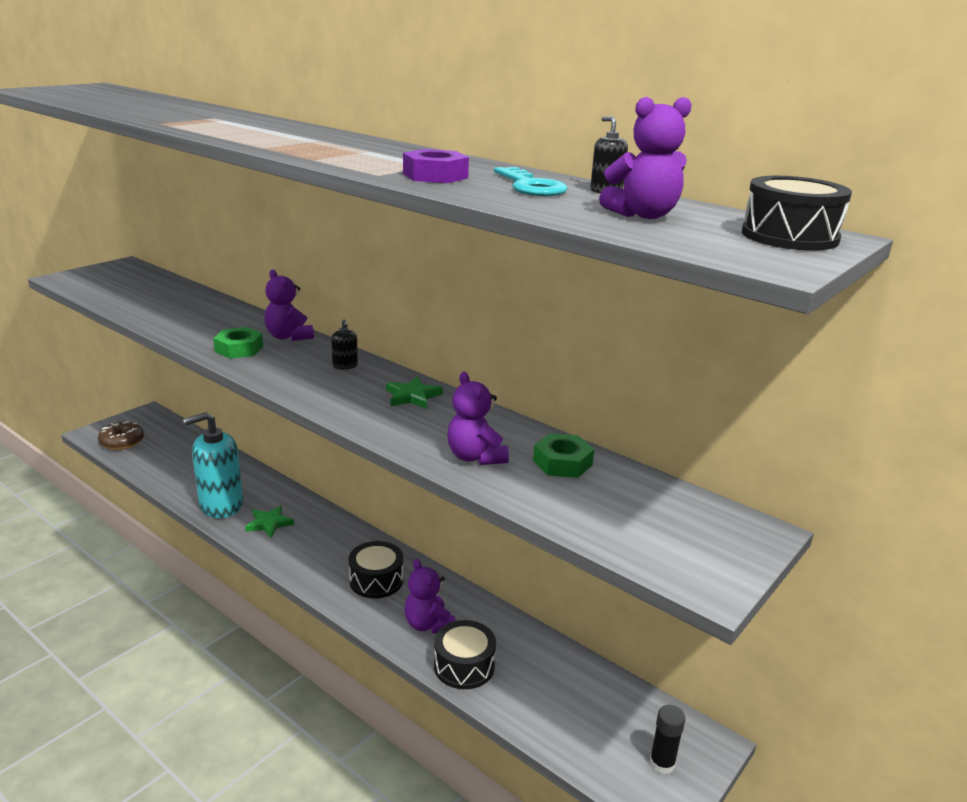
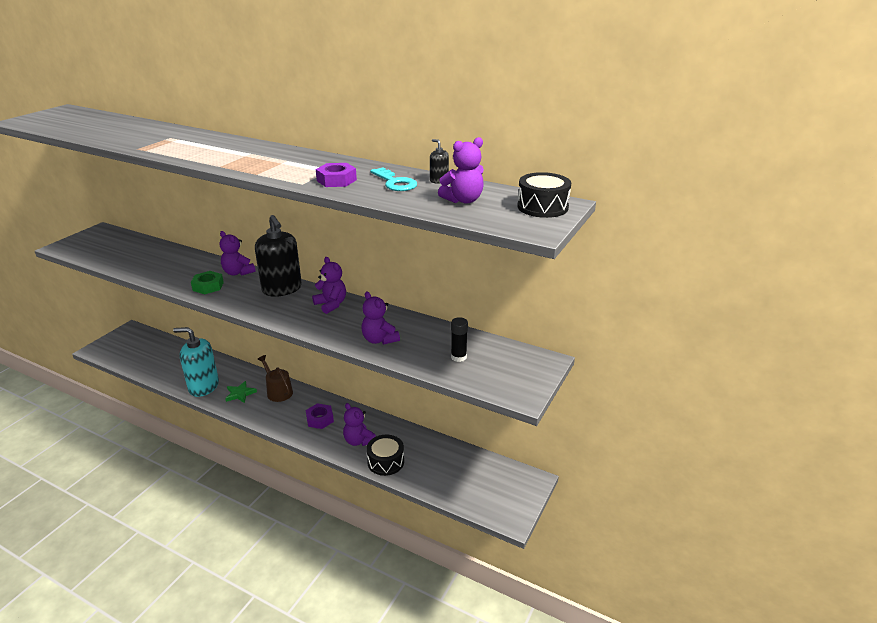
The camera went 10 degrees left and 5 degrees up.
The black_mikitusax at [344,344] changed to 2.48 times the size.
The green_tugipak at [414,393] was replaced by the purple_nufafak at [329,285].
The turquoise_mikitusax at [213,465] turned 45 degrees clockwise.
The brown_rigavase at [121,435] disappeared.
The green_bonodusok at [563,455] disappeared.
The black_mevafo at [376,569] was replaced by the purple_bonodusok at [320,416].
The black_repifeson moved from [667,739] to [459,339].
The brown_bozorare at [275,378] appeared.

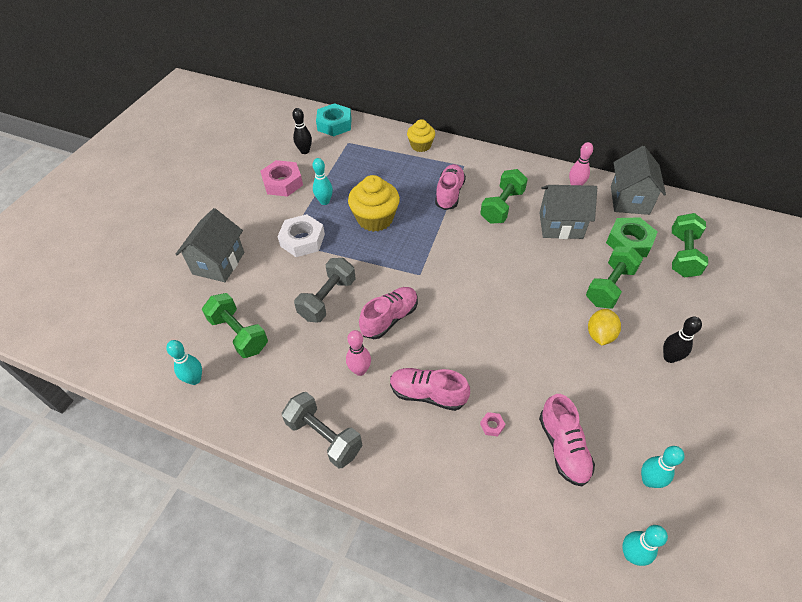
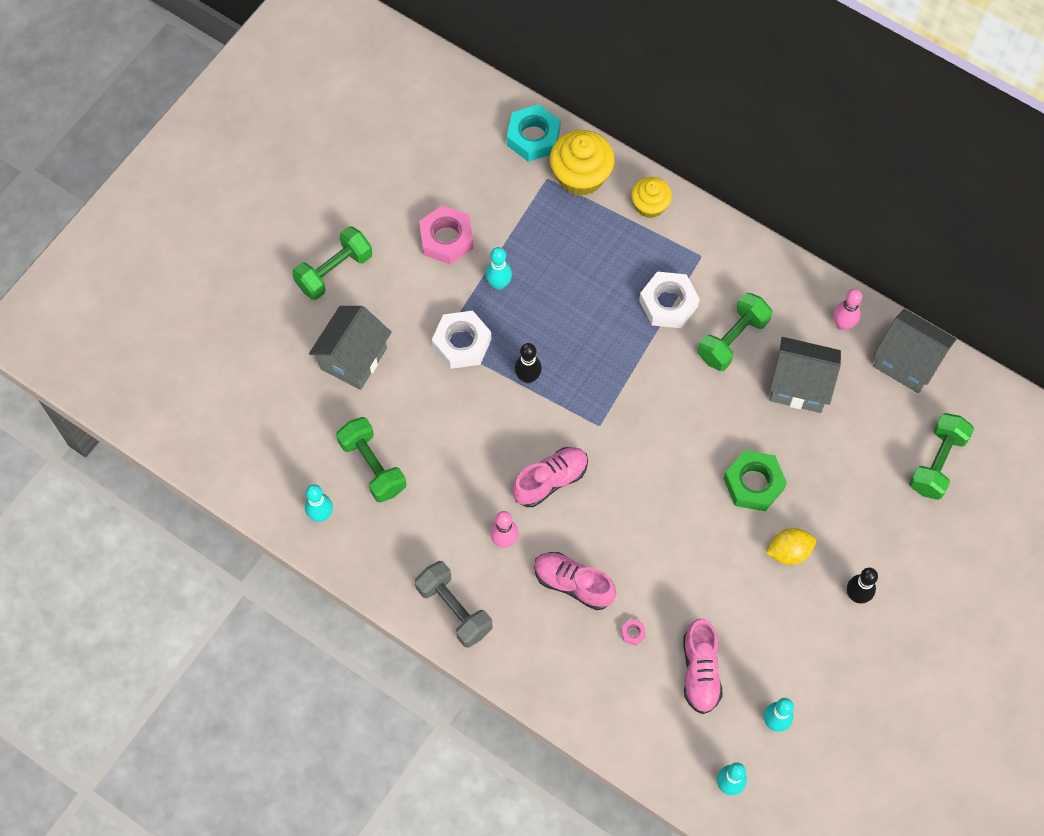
The camera went 10 degrees right and 15 degrees up.
The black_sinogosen moved from [302,131] to [528,363].
The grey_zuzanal at [638,180] turned 75 degrees counterclockwise.
The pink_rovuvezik at [450,187] was replaced by the white_bonodusok at [669,300].
The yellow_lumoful moved from [374,203] to [582,163].
The green_bonodusok moved from [632,237] to [755,480].
The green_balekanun moved from [614,277] to [332,263].
The grey_balekanun at [325,290] disappeared.
The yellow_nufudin at [604,327] turned 45 degrees clockwise.

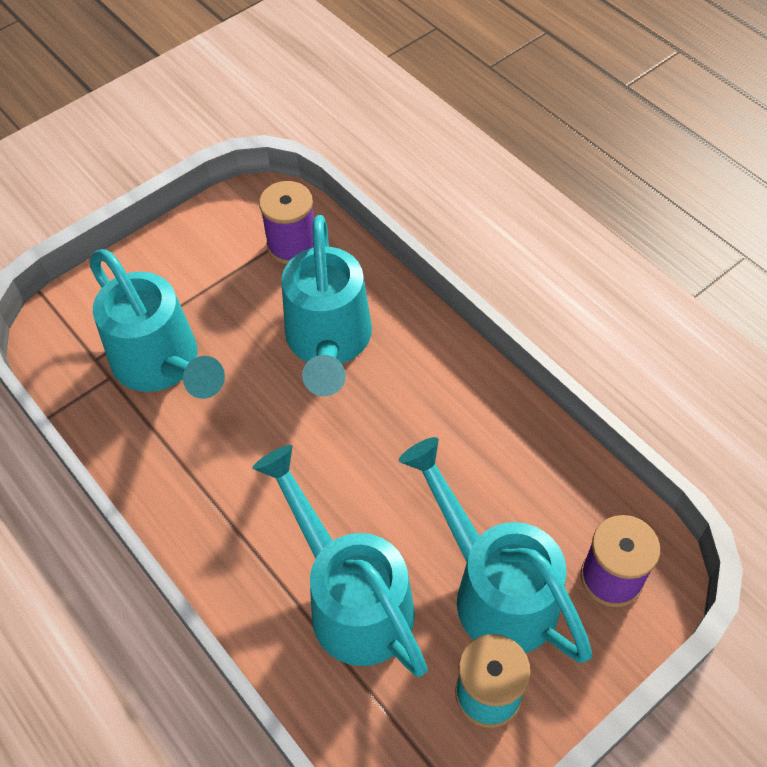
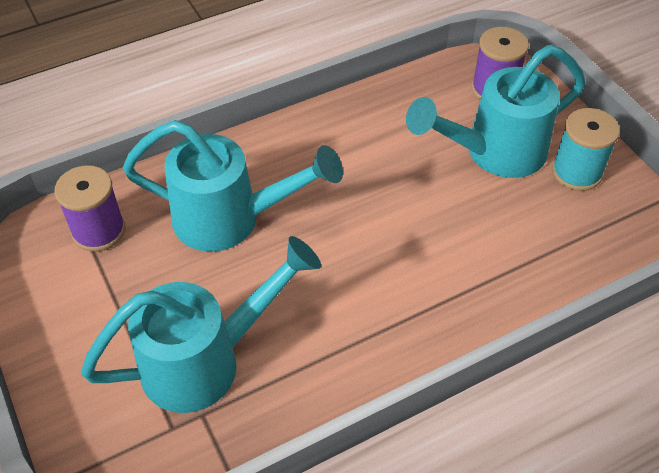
The camera went 80 degrees left and 5 degrees down.
The turquoise_bozorare at [340,561] disappeared.

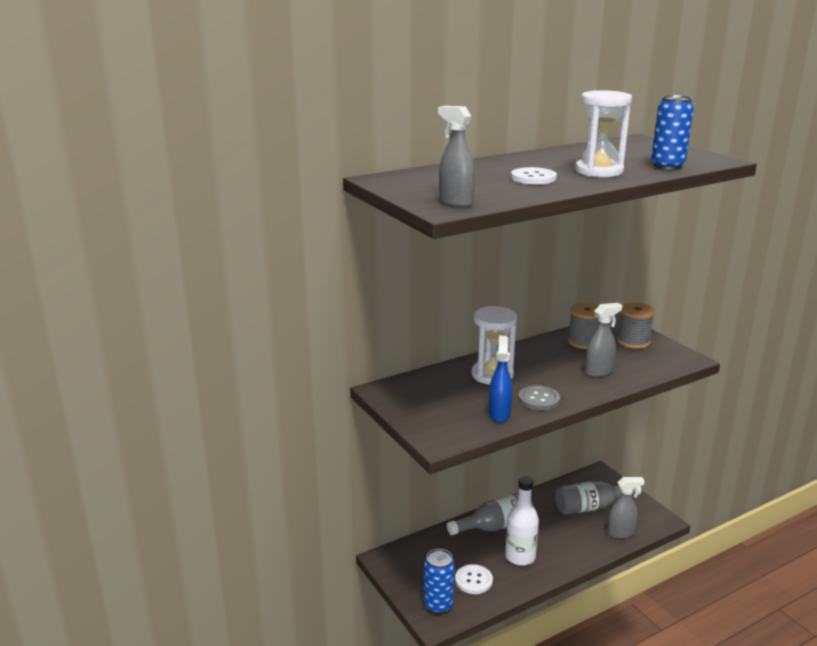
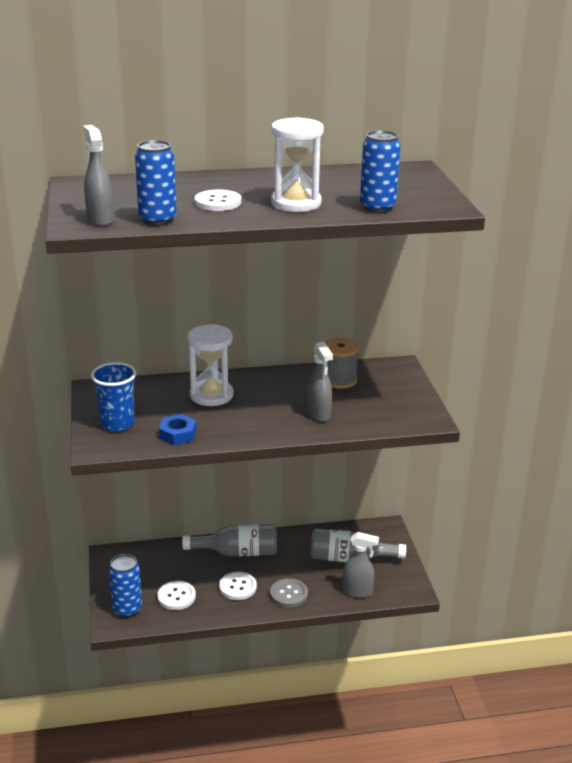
The camera went 20 degrees right and 5 degrees up.
The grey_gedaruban at [603,340] turned 75 degrees clockwise.
The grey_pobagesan at [636,326] disappeared.
The blue_gedaruban at [500,379] was replaced by the blue_bonodusok at [178,429].
The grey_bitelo moved from [539,397] to [289,592].
The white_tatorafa at [522,521] was replaced by the white_bitelo at [238,585].
The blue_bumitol at [156,183] appeared.
The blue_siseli at [113,397] appeared.

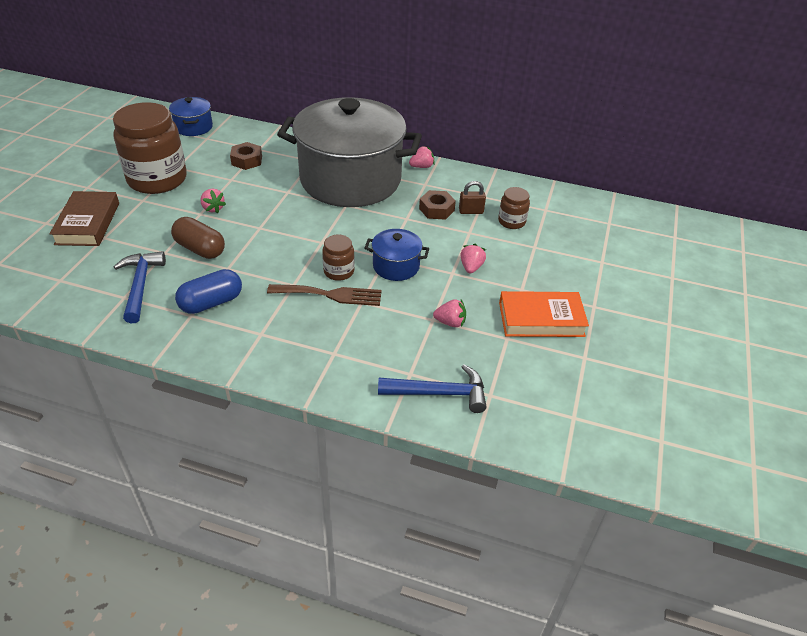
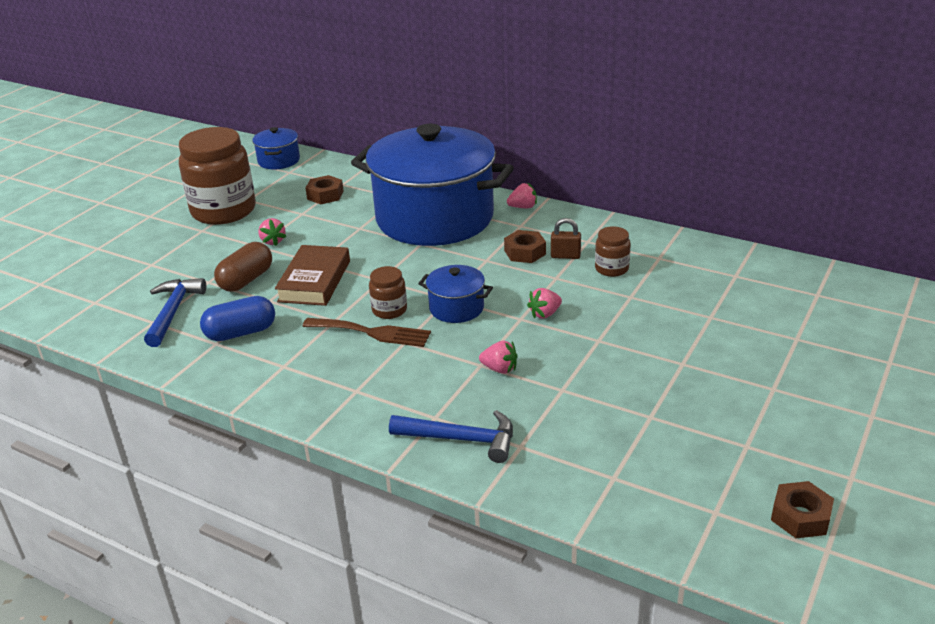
The camera went 15 degrees right and 10 degrees down.
The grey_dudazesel at [349,152] became the blue_dudazesel at [432,185].
The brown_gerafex moved from [84,218] to [312,275].
The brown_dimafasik at [198,238] turned 75 degrees clockwise.
The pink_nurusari at [473,259] turned 150 degrees counterclockwise.
The orange_gerafex at [544,314] disappeared.
The brown_bonodusok at [802,509] appeared.

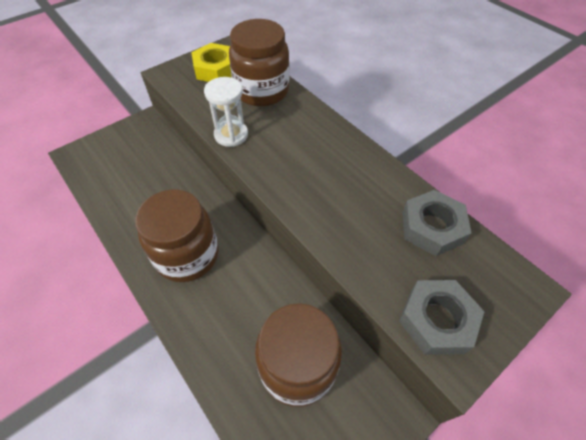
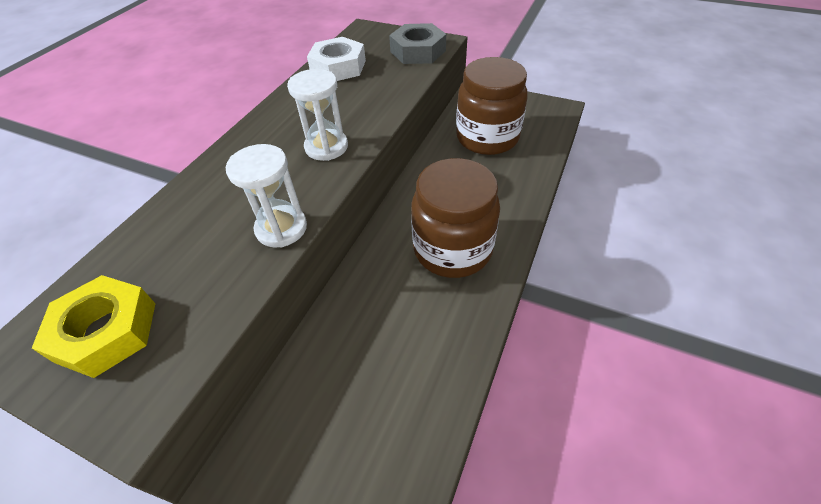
The camera went 115 degrees left and 5 degrees down.
The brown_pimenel at [259,63] disappeared.
The grey_bonodusok at [436,223] became the white_bonodusok at [336,59].
The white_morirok at [317,115] appeared.

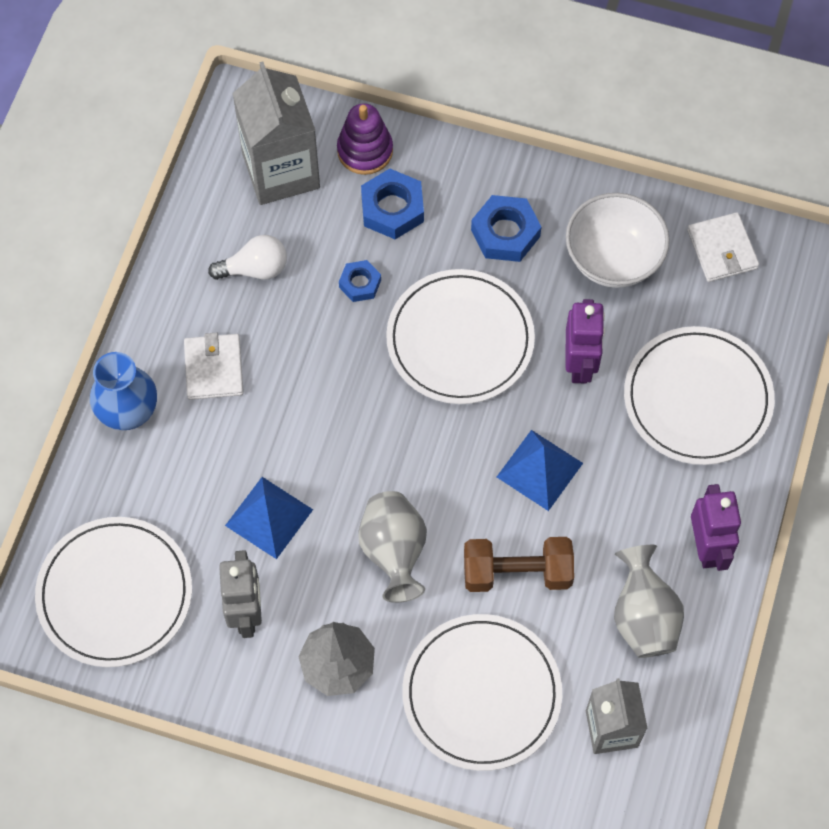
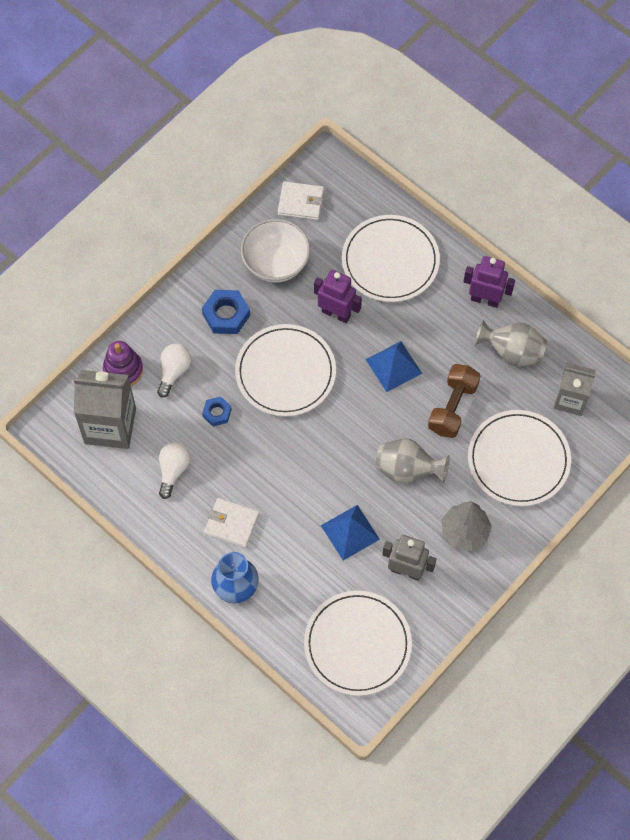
The camera went 65 degrees left and 0 degrees up.
The blue_bonodusok at [392,204] was replaced by the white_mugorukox at [174,371].

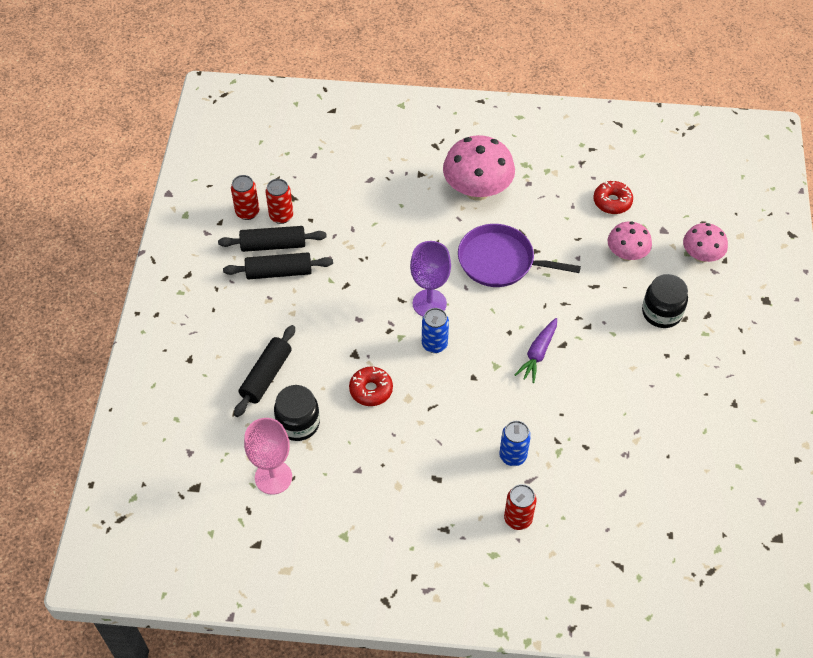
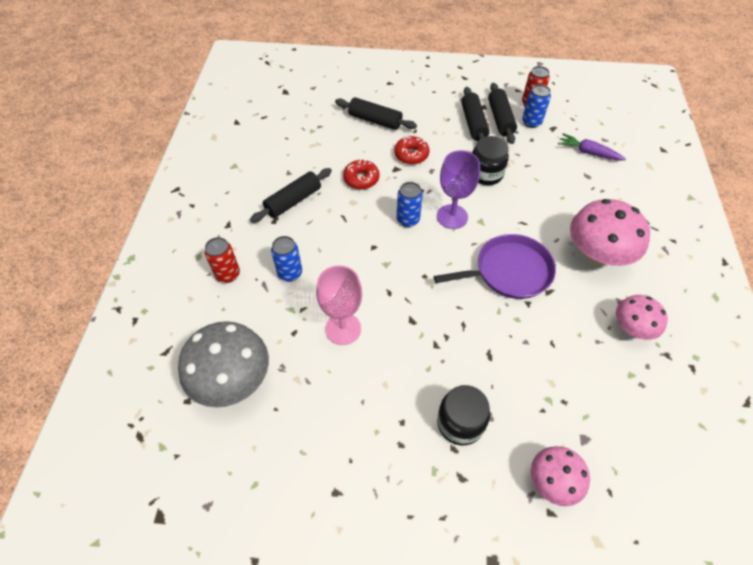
The camera went 90 degrees right and 0 degrees up.
The red_bumitol at [279,201] became the blue_bumitol at [536,106].
The red_rigavase moved from [613,197] to [411,150].
The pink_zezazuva moved from [630,241] to [642,317].
The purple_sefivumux at [519,255] turned 60 degrees clockwise.
The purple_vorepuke moved from [536,350] to [592,147].
The black_pimenel moved from [297,413] to [490,160].
The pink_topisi moved from [268,456] to [339,305].
The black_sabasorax at [291,195] appeared.
The grey_zezazuva at [223,364] appeared.

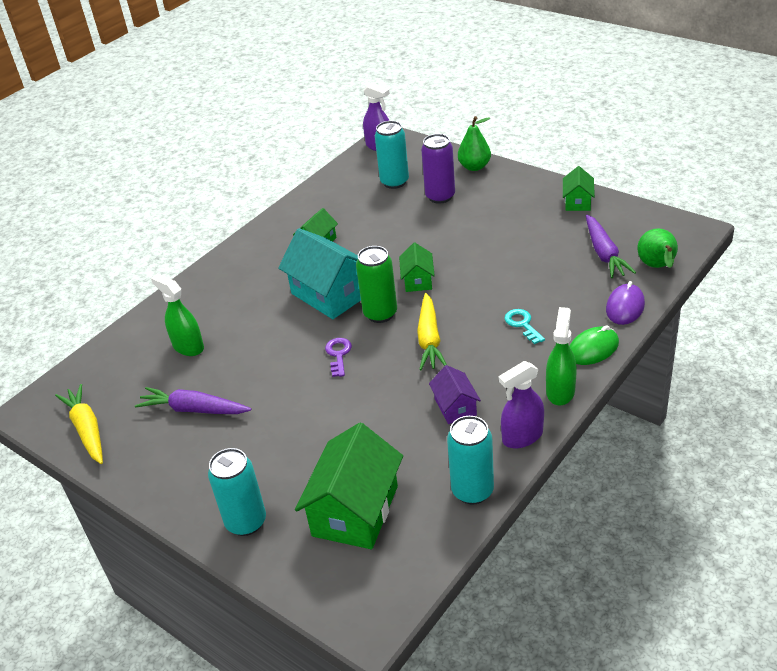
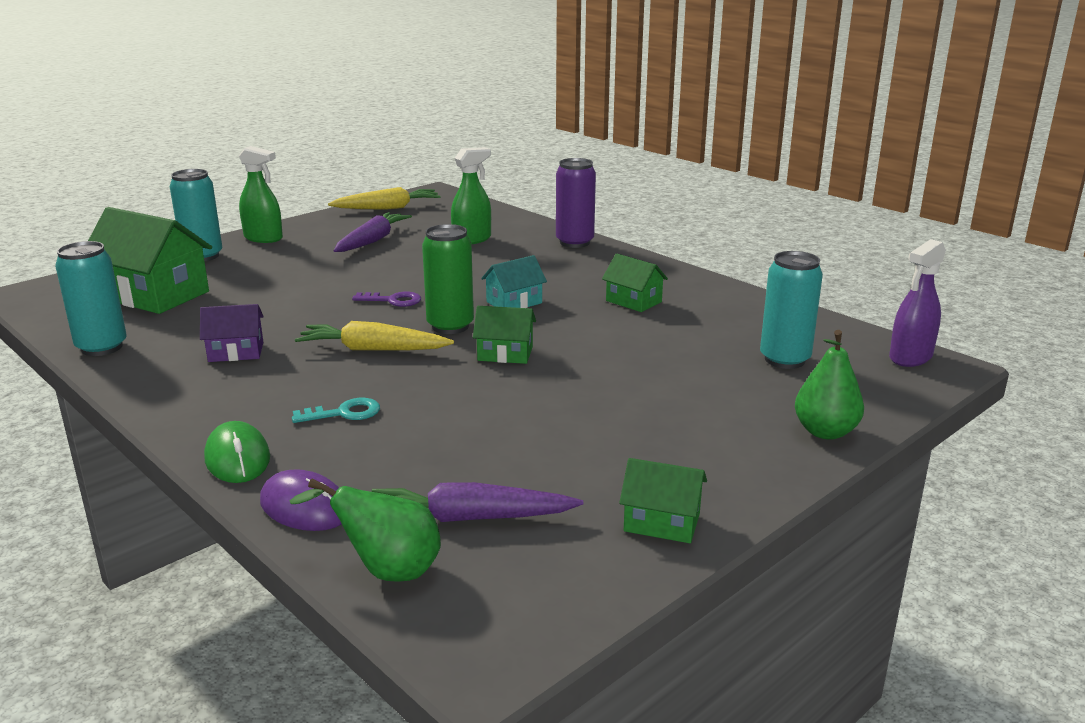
The camera went 95 degrees right and 15 degrees down.
The purple_bumitol moved from [438,169] to [576,203].
The turquoise_zuzanal at [319,273] changed to 0.52 times the size.
The green_gedaruban moved from [561,356] to [261,194].
The purple_gedaruban at [521,404] disappeared.

